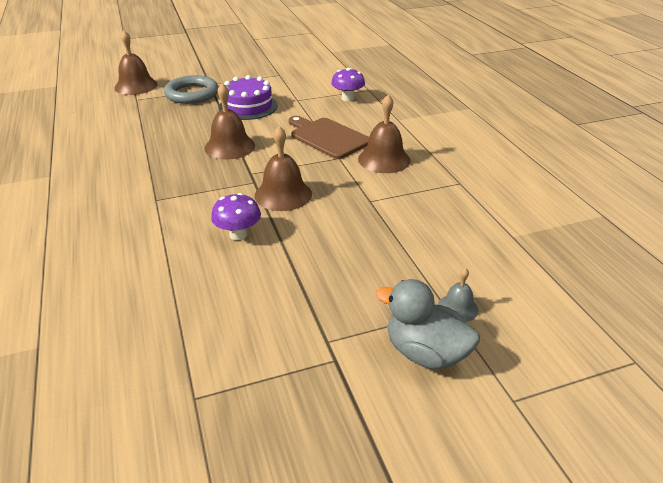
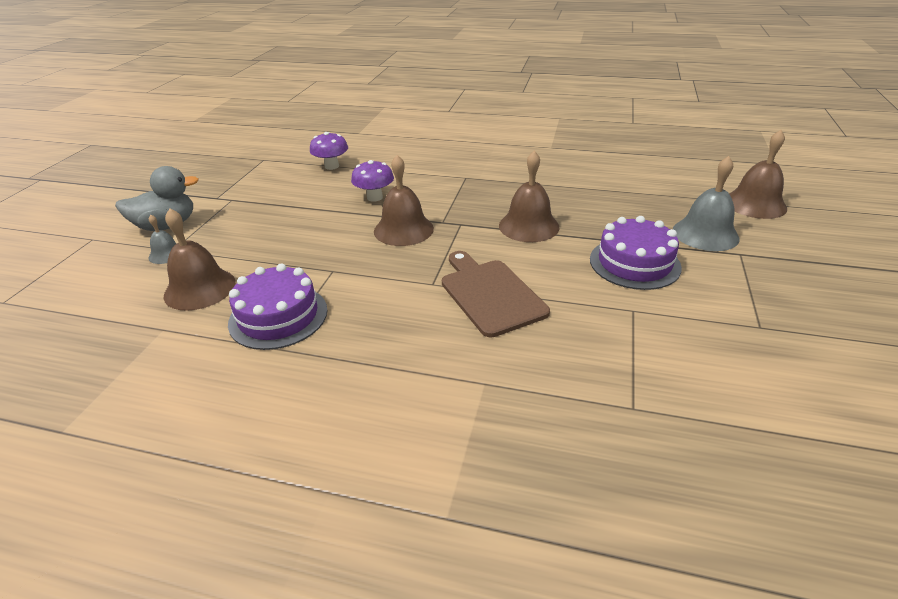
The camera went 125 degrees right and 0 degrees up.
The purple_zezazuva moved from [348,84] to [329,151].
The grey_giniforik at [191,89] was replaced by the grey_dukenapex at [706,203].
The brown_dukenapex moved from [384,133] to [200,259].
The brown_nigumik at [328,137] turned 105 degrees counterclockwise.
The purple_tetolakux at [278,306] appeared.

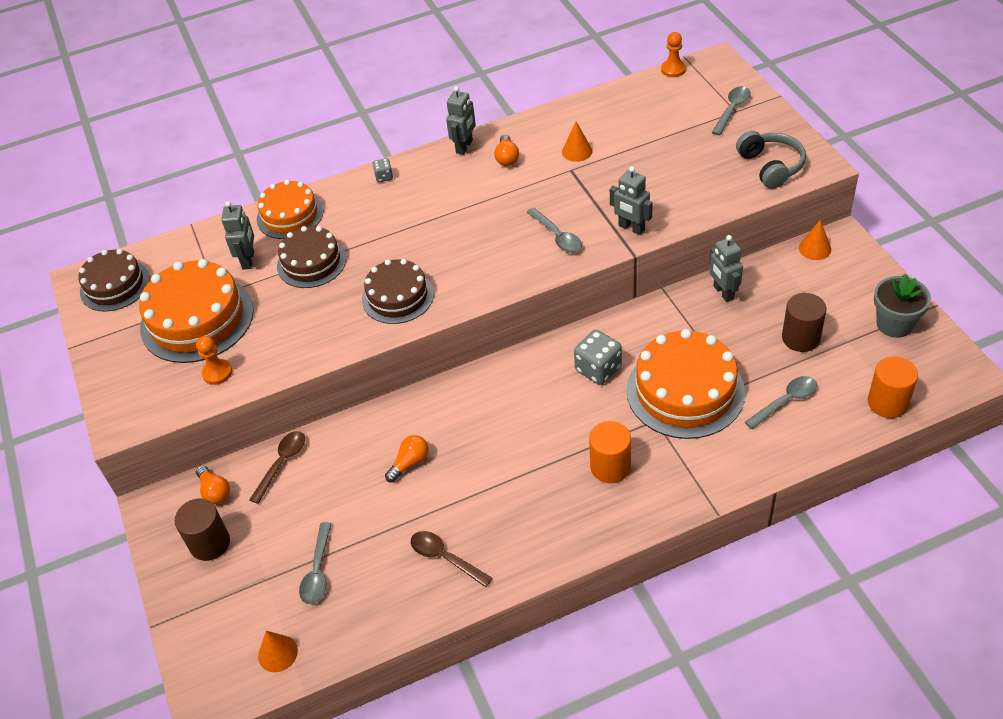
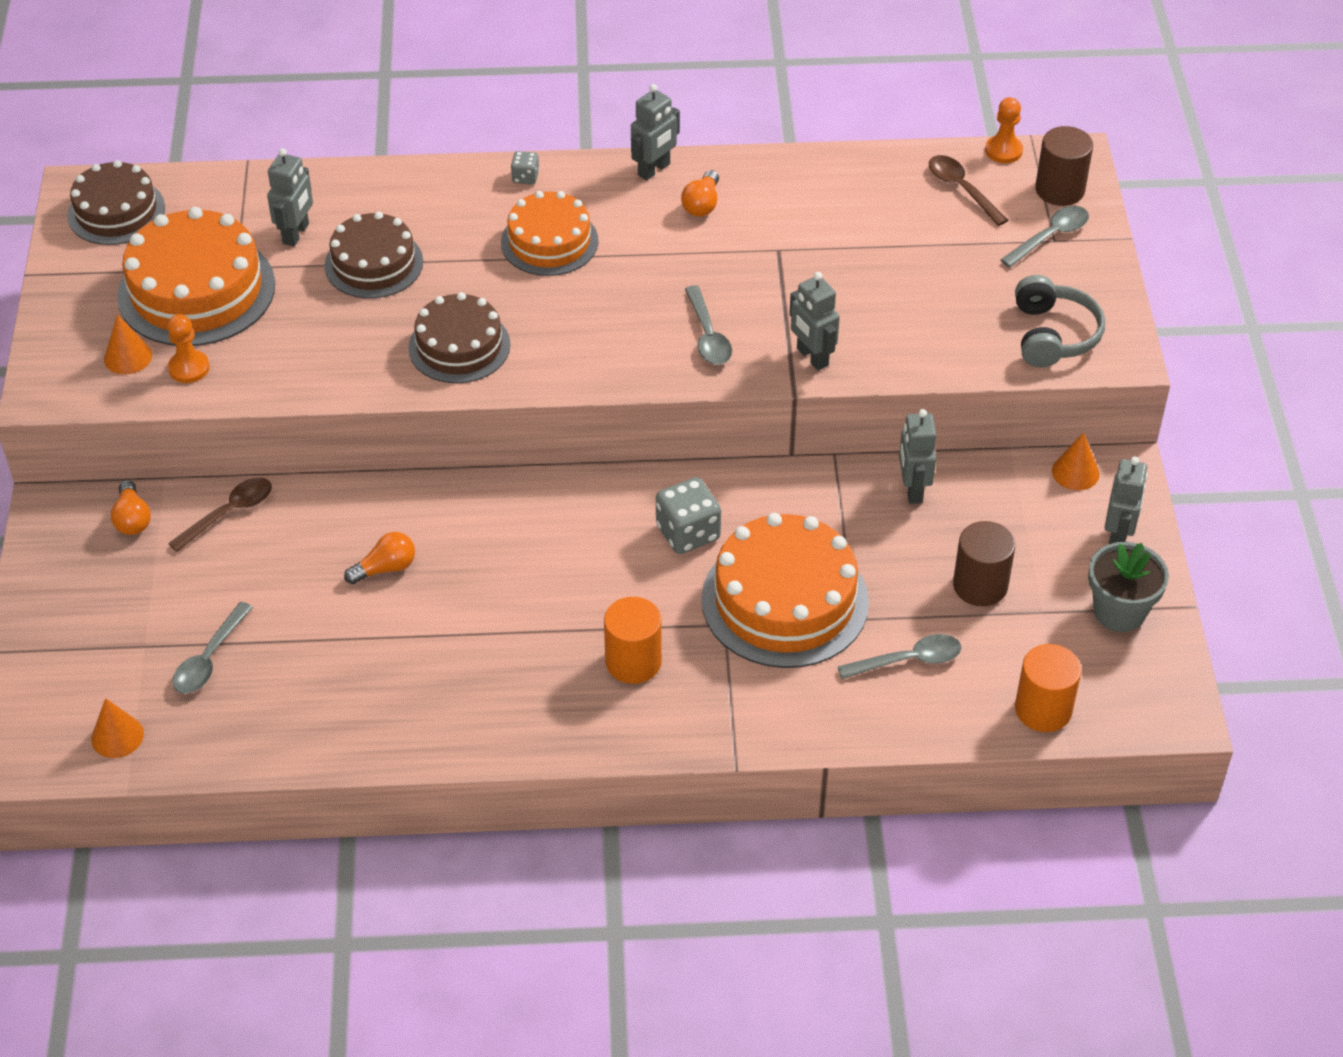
The camera went 15 degrees right and 0 degrees up.
The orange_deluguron moved from [577,142] to [128,344].
The orange_tetolakux moved from [290,209] to [550,233].
The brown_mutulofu moved from [202,529] to [1064,166].
The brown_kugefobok moved from [452,559] to [968,190].
The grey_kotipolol at [1126,500] appeared.

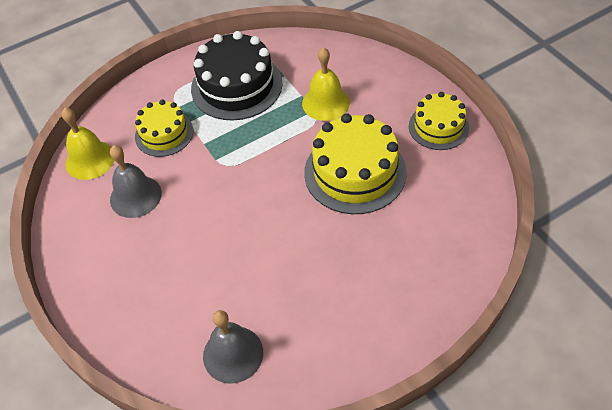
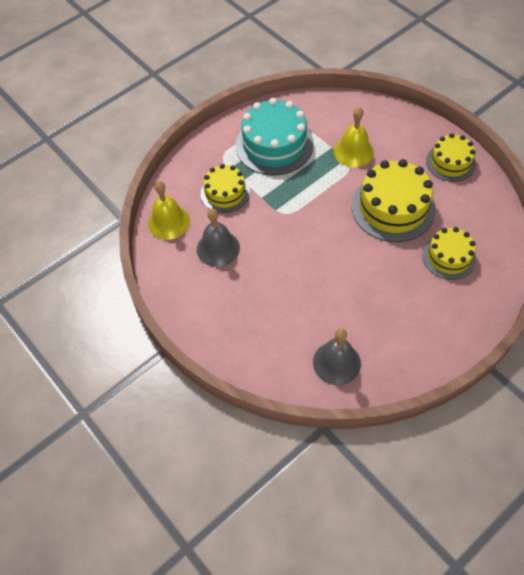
The camera went 10 degrees left and 5 degrees up.
The black_tetolakux at [236,76] became the turquoise_tetolakux at [275,136].
The yellow_tetolakux at [449,253] appeared.

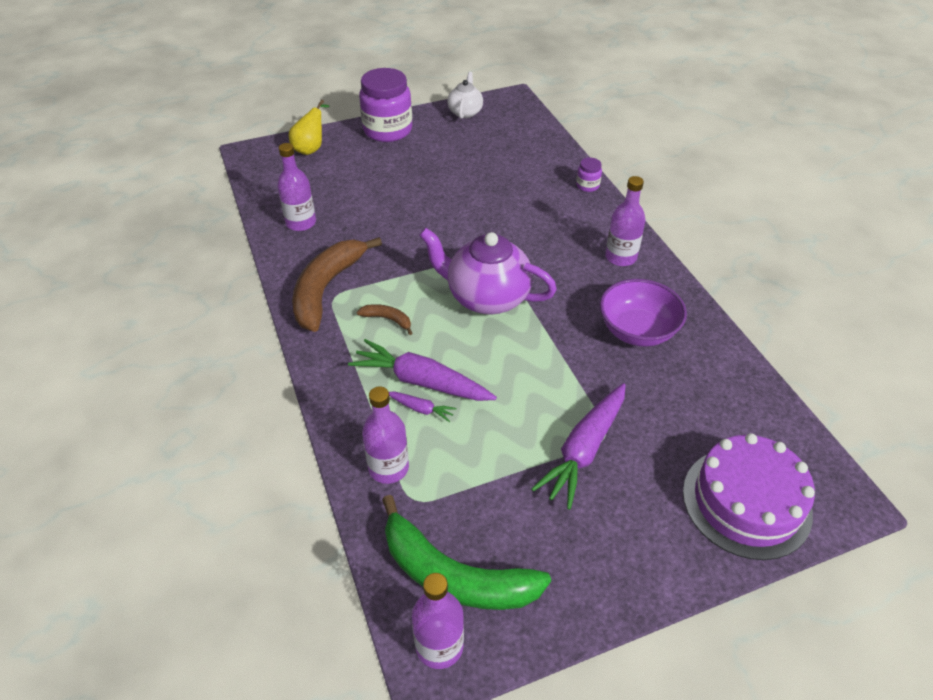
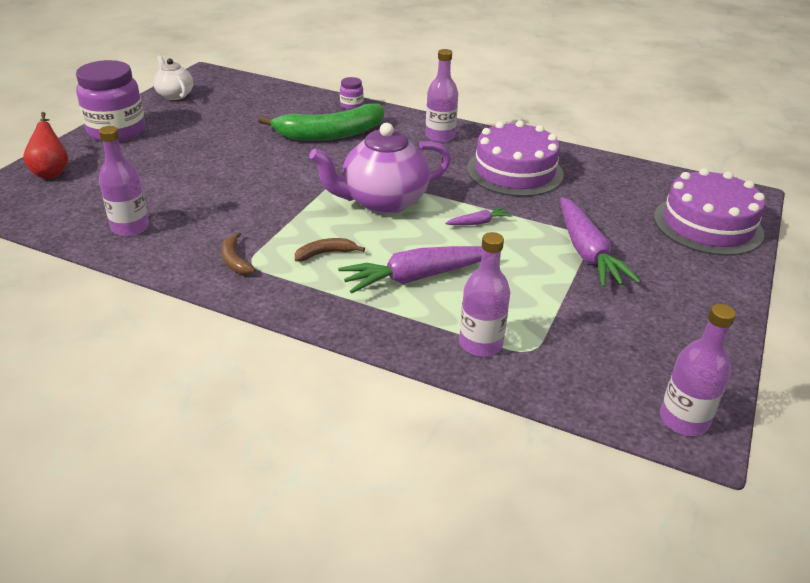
The camera went 45 degrees left and 10 degrees down.
The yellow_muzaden at [309,127] became the red_muzaden at [45,145].
The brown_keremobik at [337,284] changed to 0.43 times the size.
The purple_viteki at [643,313] was replaced by the purple_tetolakux at [515,159].
The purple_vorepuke moved from [422,406] to [478,216].
The green_keremobik moved from [466,552] to [321,122].

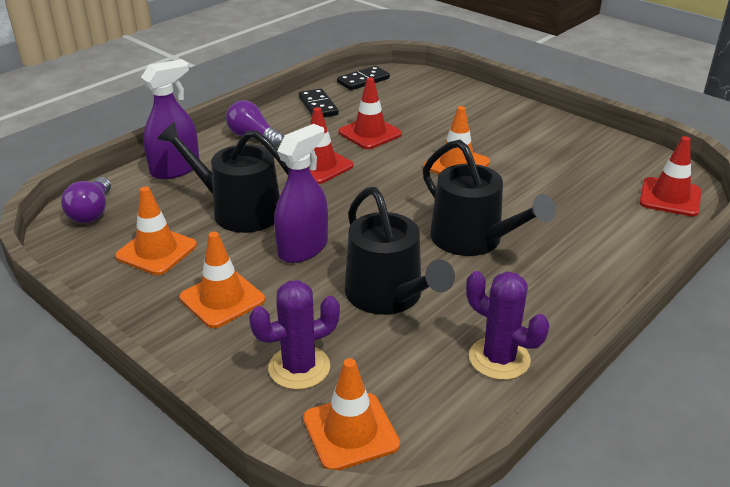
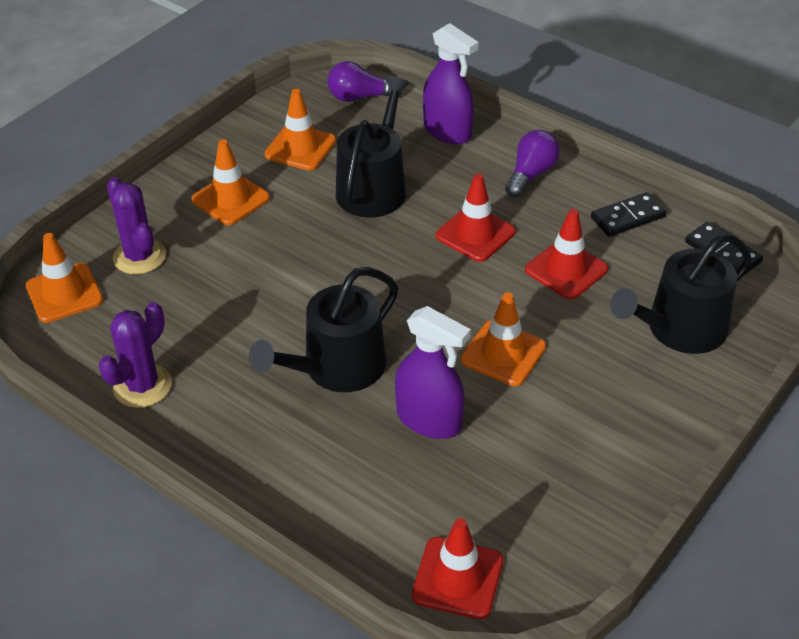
The camera went 85 degrees right and 10 degrees up.
The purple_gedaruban moved from [301,193] to [433,372].
The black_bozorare moved from [400,251] to [681,293].

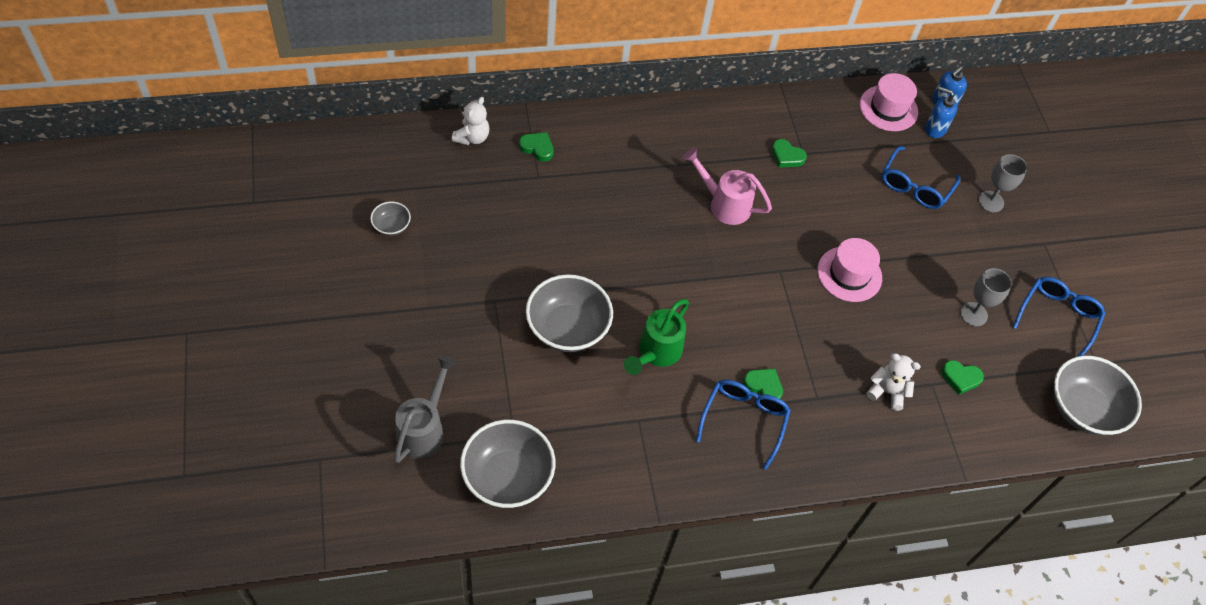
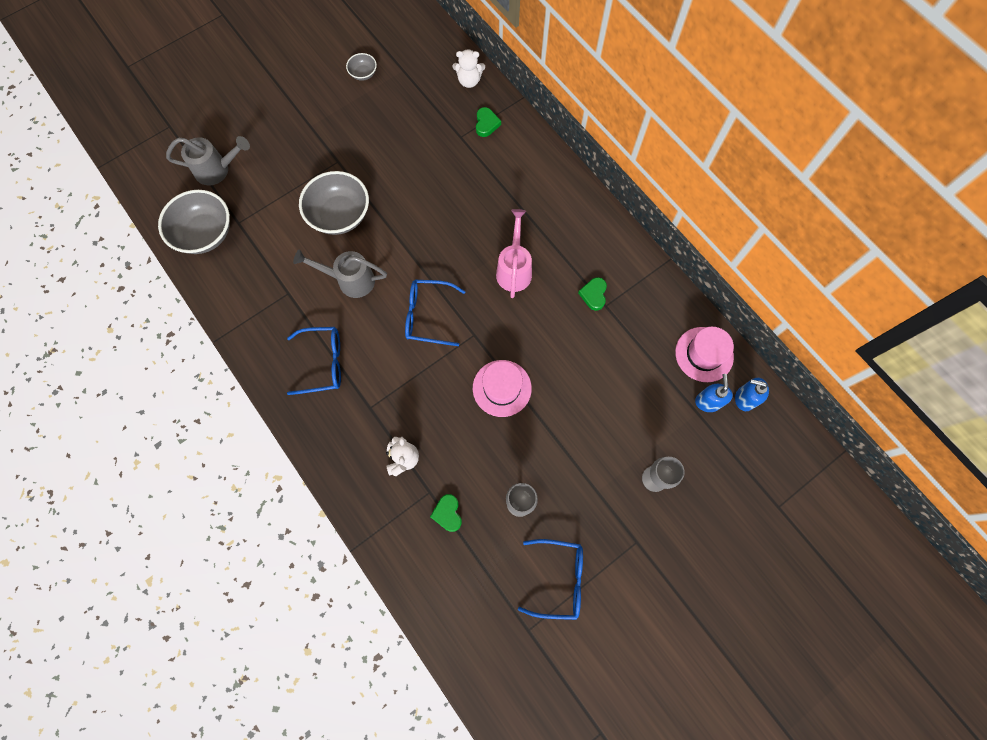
The camera went 70 degrees right and 15 degrees up.
The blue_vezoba moved from [921,177] to [435,313].
The green_bozorare at [656,337] became the grey_bozorare at [340,273].
The grey_viteki at [1098,396] disappeared.
The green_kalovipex at [763,383] disappeared.

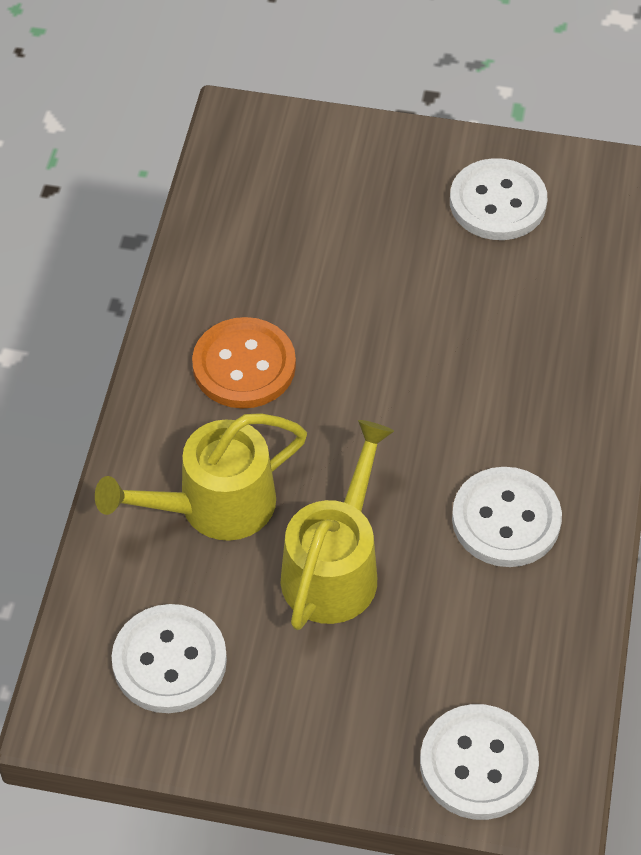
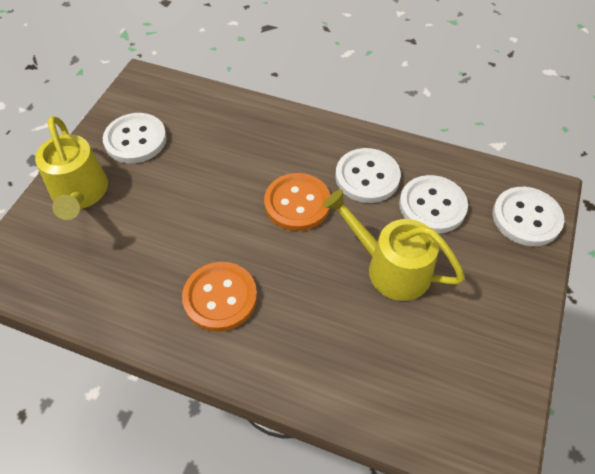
The camera went 80 degrees left and 0 degrees up.
The yellow_bozorare moved from [201,477] to [71,168].
The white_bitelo moved from [169,658] to [433,204].
The orange_bitelo at [297,202] appeared.

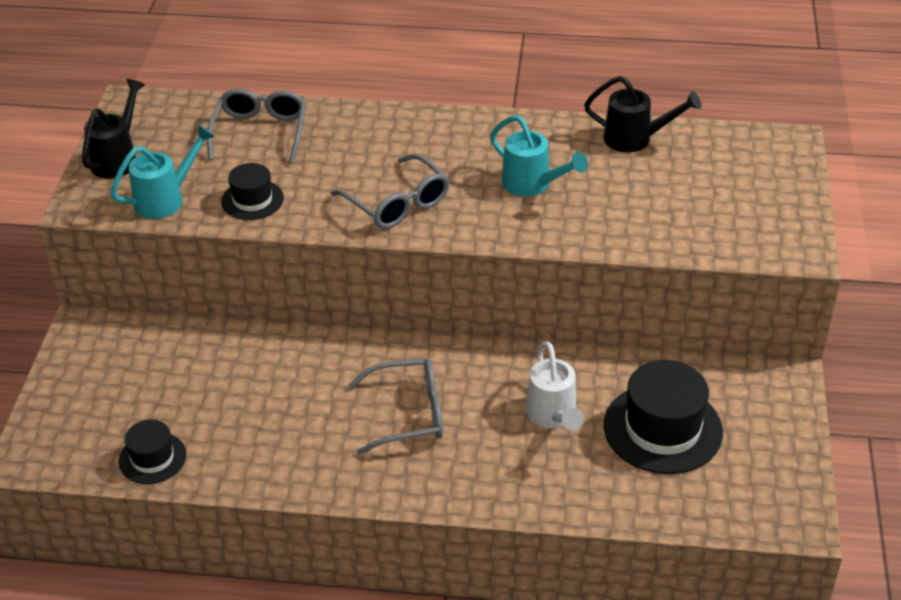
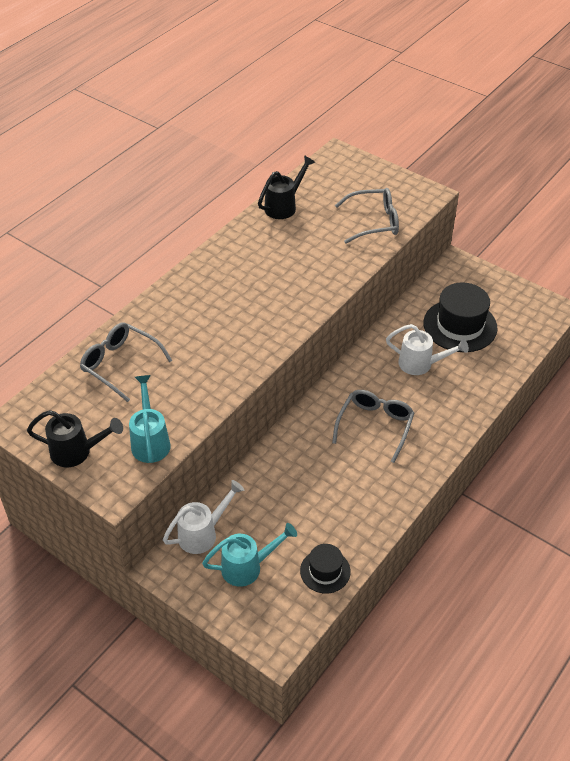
The camera went 60 degrees left and 5 degrees up.
The black_bozorare at [113,129] turned 135 degrees clockwise.
The turquoise_bozorare moved from [539,156] to [249,555].
The grey_vezoba moved from [390,191] to [367,216].
The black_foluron at [252,191] disappeared.
The white_bozorare at [203,517] appeared.

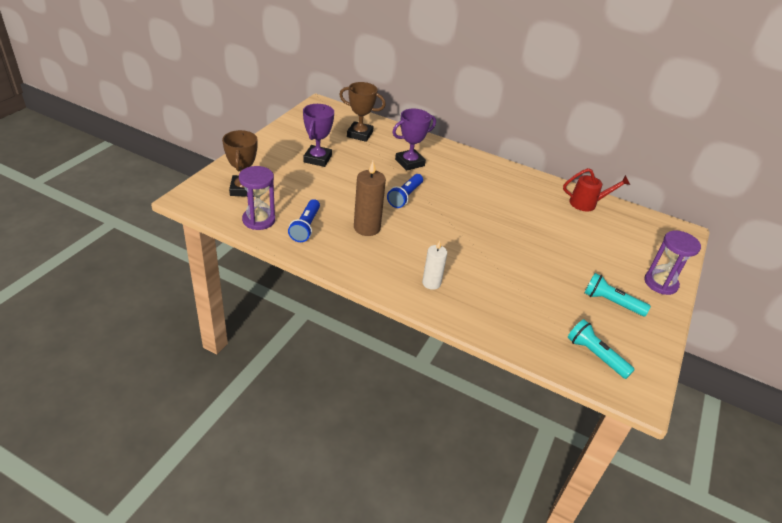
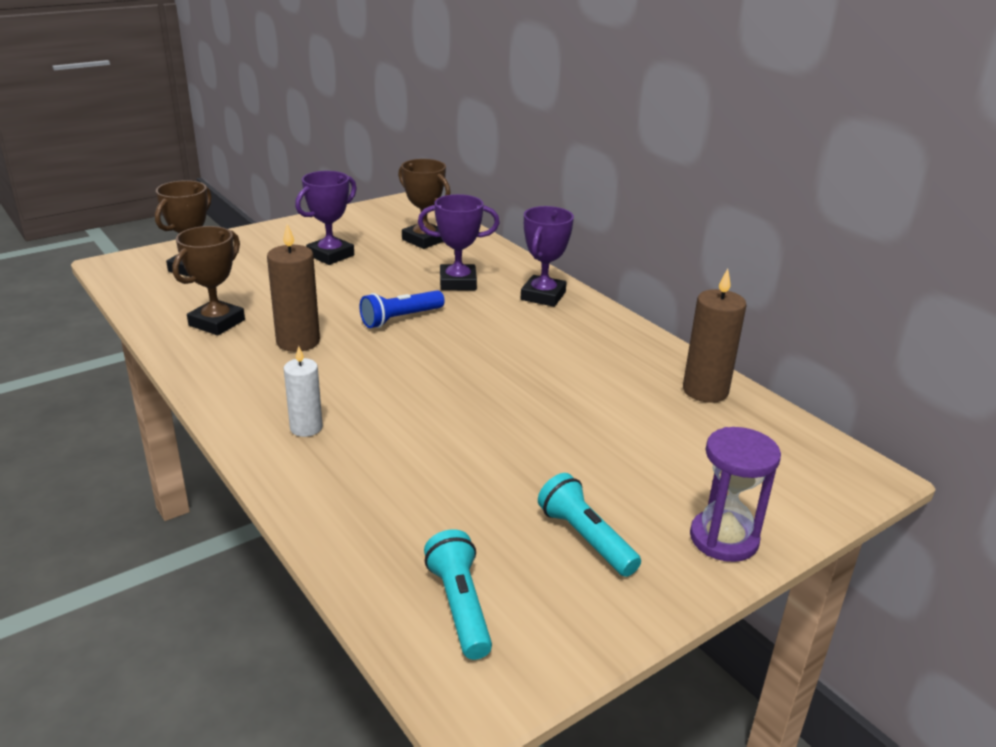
The camera went 30 degrees right and 10 degrees down.
The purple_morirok at [257,198] disappeared.
The red_bozorare at [596,189] was replaced by the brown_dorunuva at [714,336].
The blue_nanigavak at [304,220] was replaced by the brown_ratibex at [208,280].
The purple_ratibex at [547,256] appeared.

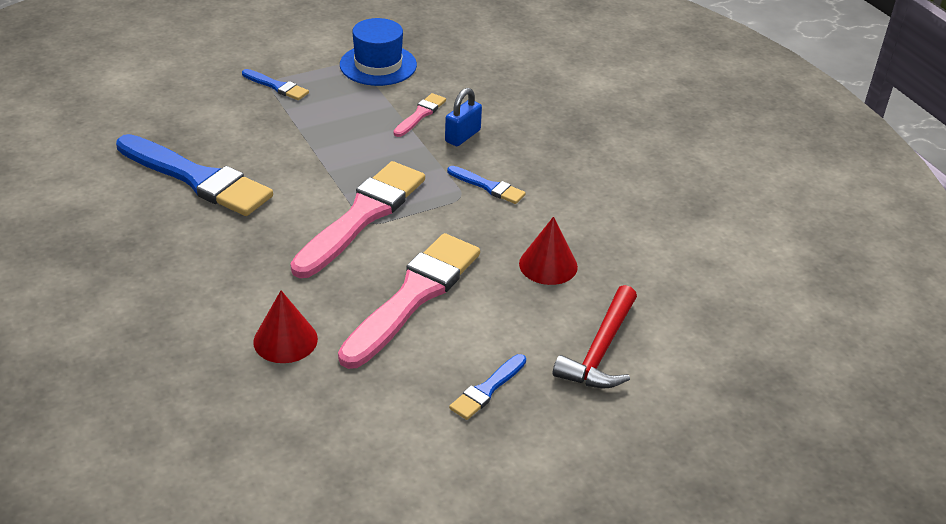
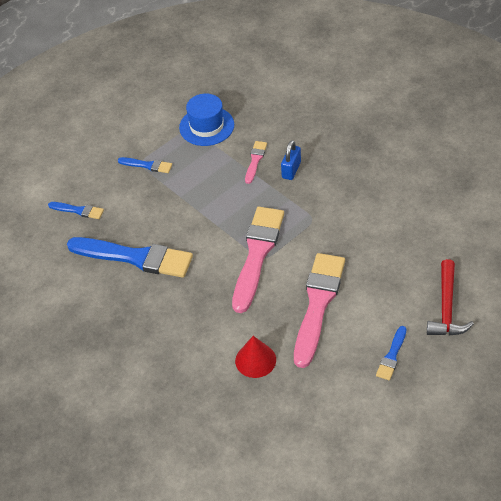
The camera went 10 degrees left and 10 degrees up.
The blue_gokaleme moved from [486,185] to [76,210].
The red_deluguron at [548,251] disappeared.

